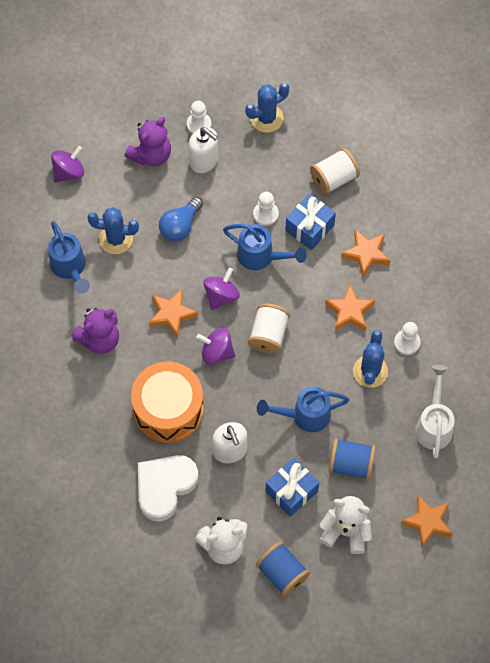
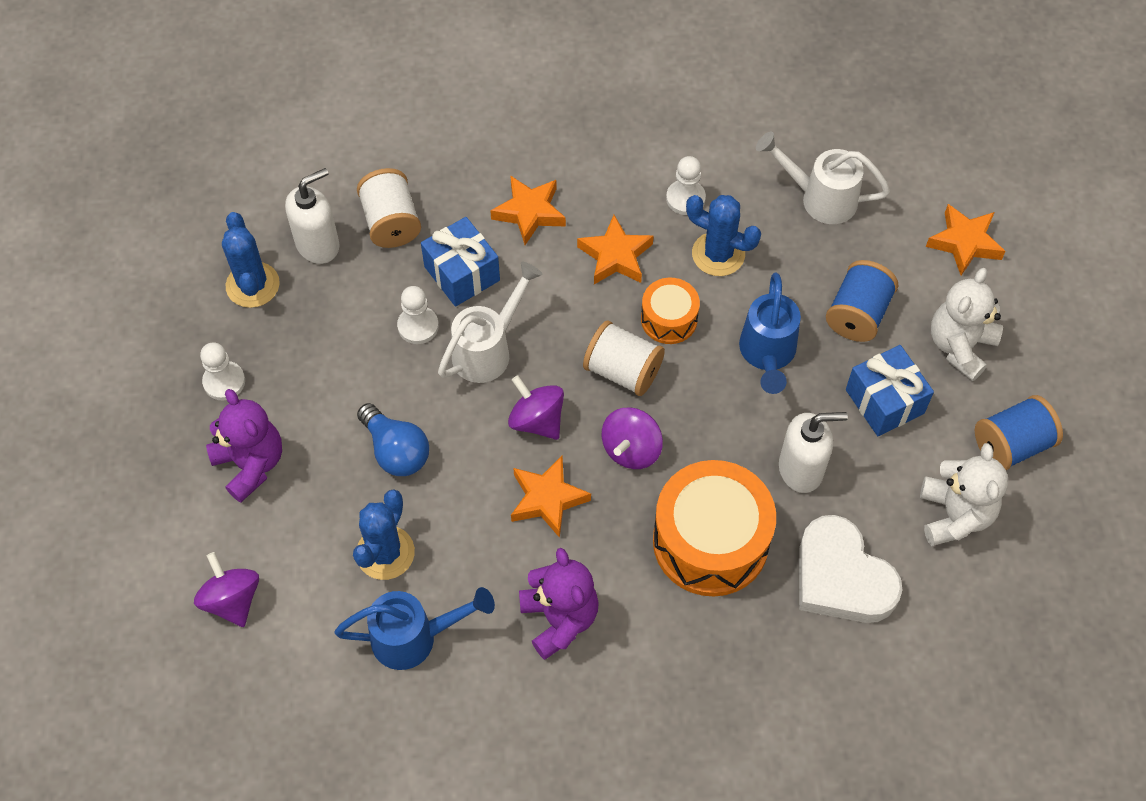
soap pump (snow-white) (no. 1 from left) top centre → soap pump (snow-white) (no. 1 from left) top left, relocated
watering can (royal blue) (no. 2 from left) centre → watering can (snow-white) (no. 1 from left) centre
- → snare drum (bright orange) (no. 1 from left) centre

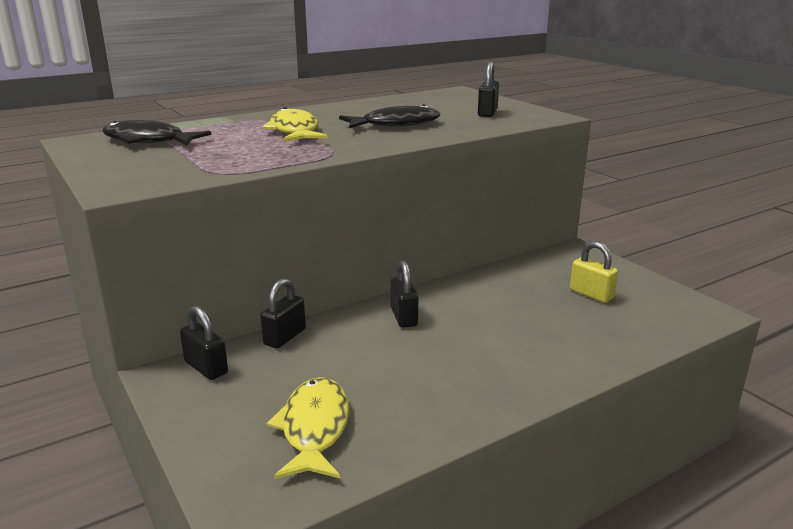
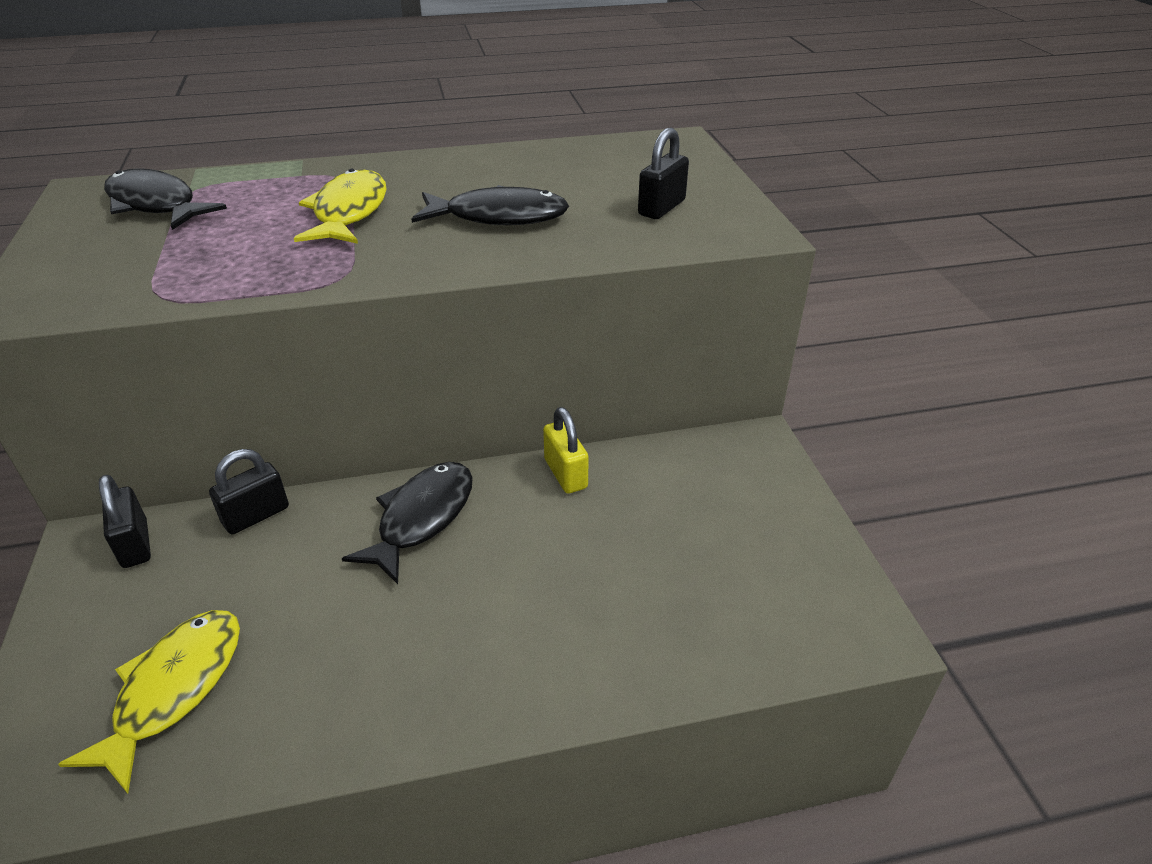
small lock (jet-black) (no. 3 from left) centre → toy fish (jet-black) (no. 2 from left) centre
small lock (golden) middle right → small lock (golden) centre, relocated

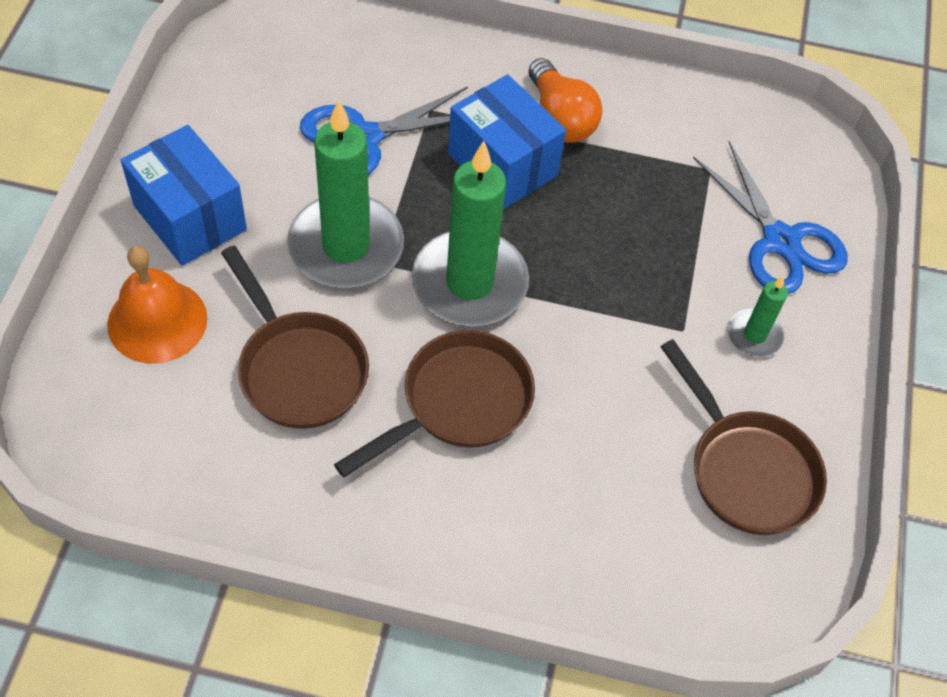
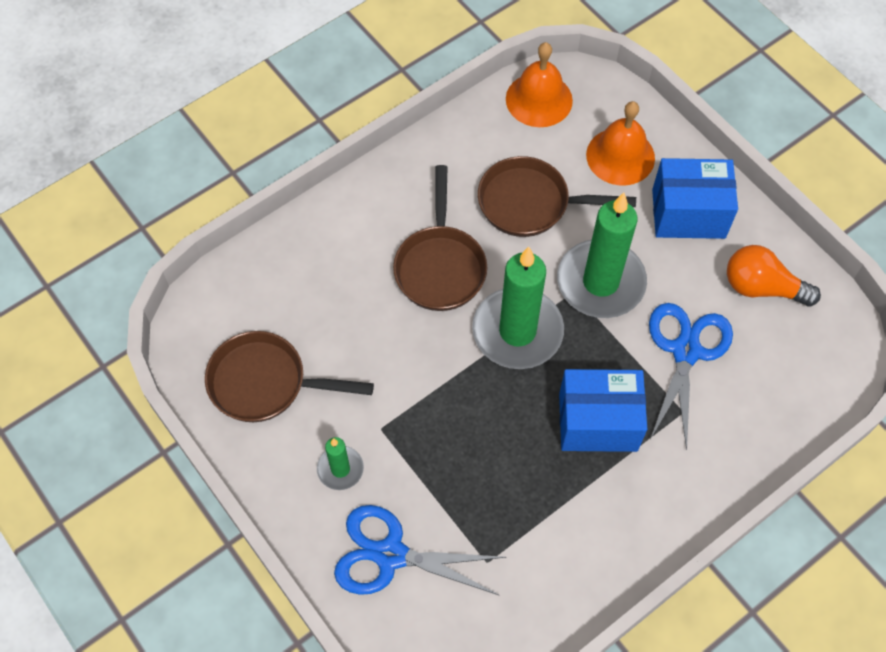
- → school bell (bright orange) (no. 1 from left) top centre
light bulb (bright orange) top centre → light bulb (bright orange) middle right, relocated

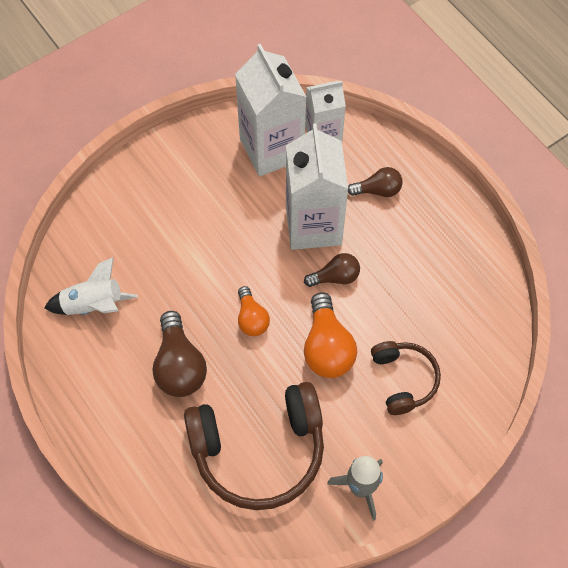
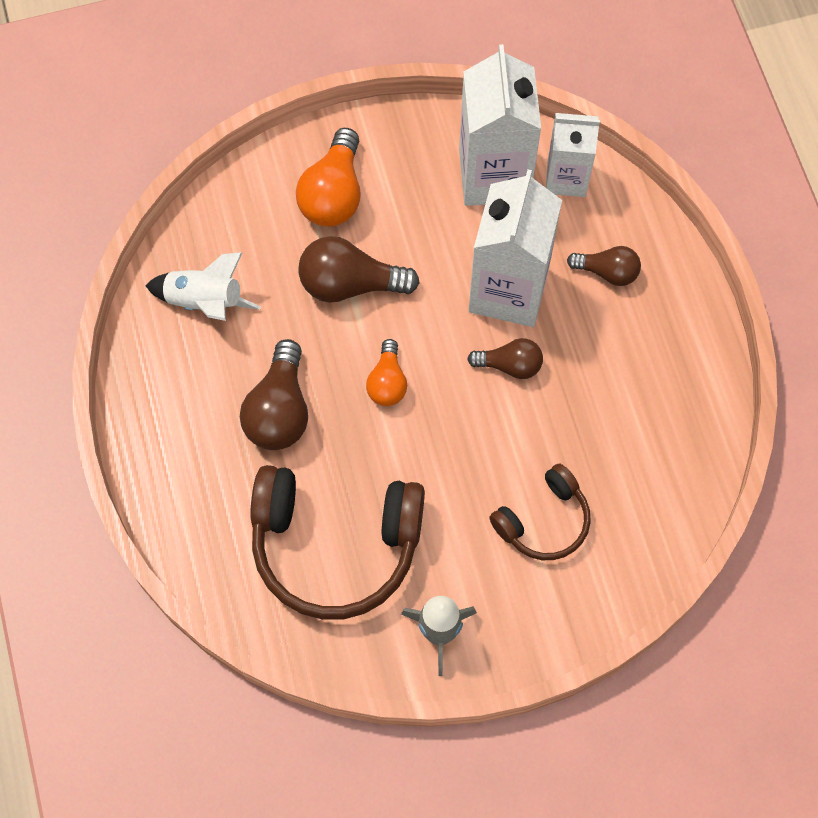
light bulb (bright orange) (no. 2 from left in the first image) centre → light bulb (bright orange) (no. 1 from left) top centre, relocated
- → light bulb (russet) (no. 2 from left) top centre
headset (russet) (no. 2 from left) middle right → headset (russet) (no. 2 from left) centre, 45 degrees clockwise

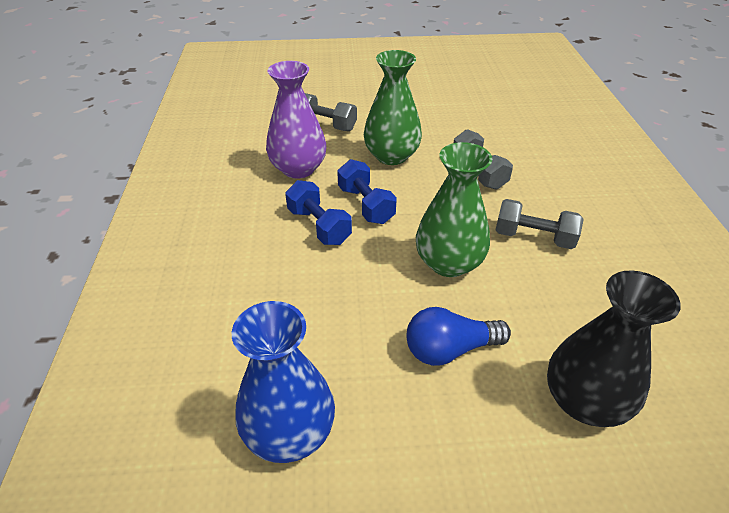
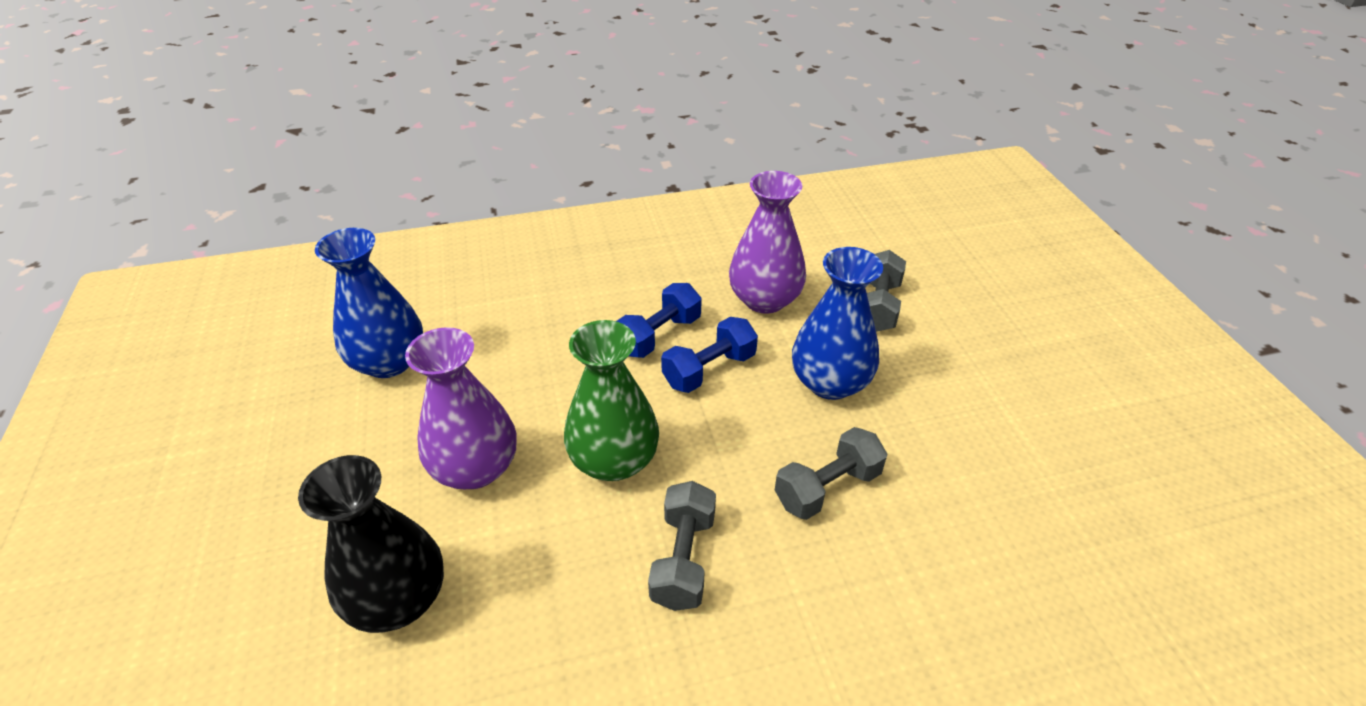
light bulb (royal blue) centre → vase (violet) (no. 1 from left) centre
vase (leaf-green) (no. 1 from left) top centre → vase (royal blue) (no. 2 from left) centre

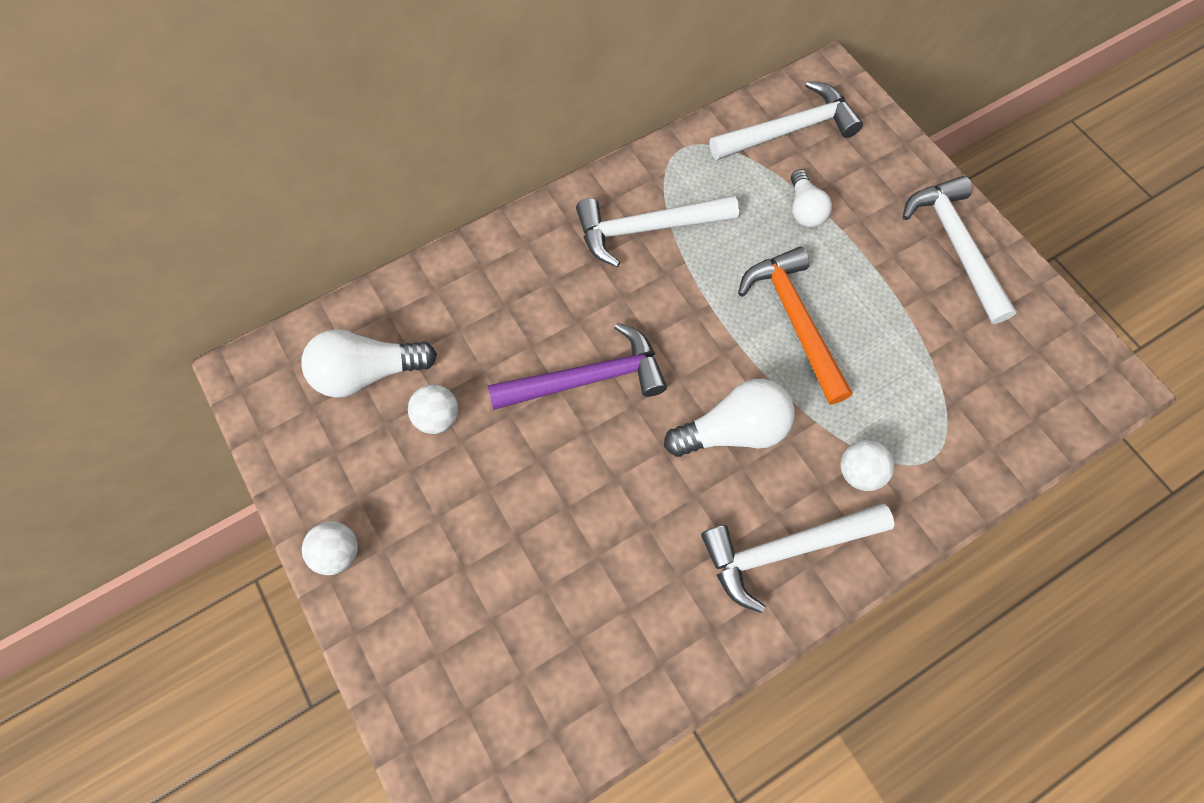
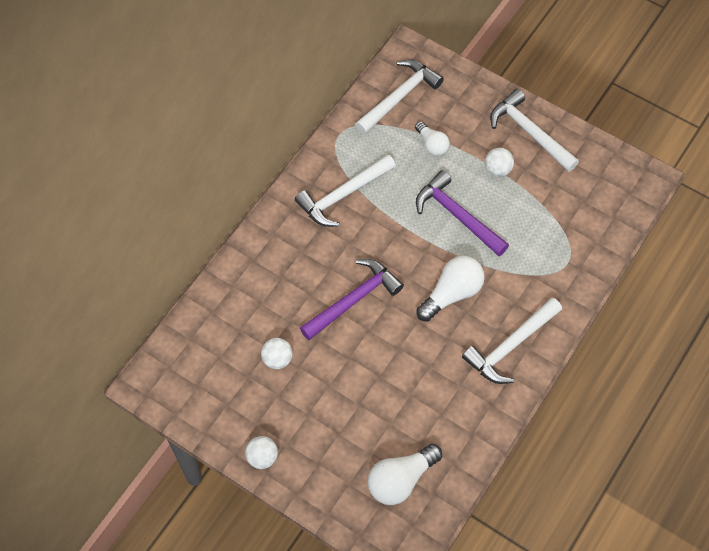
light bulb (snow-white) (no. 1 from left) middle left → light bulb (snow-white) (no. 1 from left) bottom centre, relocated
carpenter's hammer (bright orange) centre → carpenter's hammer (violet) (no. 2 from left) centre
sphere (snow-white) (no. 3 from left) middle right → sphere (snow-white) (no. 3 from left) top right, relocated

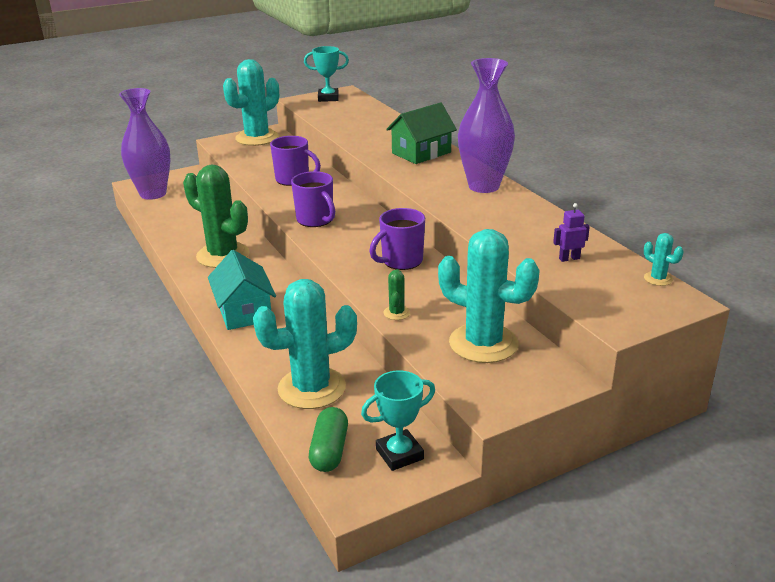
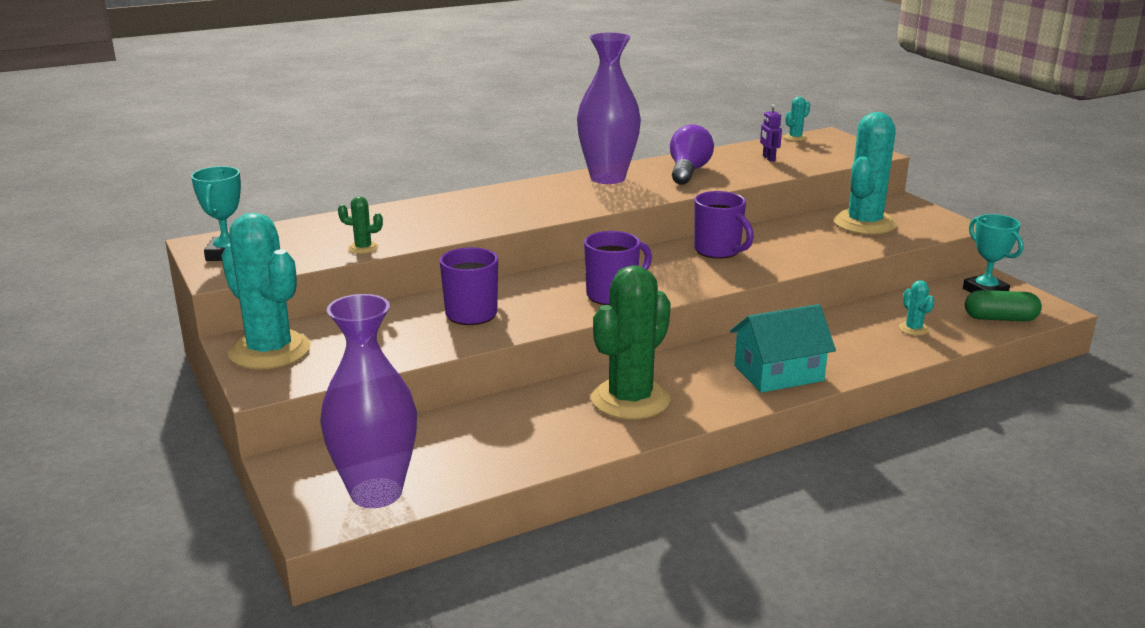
prickly plant (leaf-green) (no. 2 from left in the first image) centre → prickly plant (leaf-green) (no. 1 from left) middle left, relocated
- → light bulb (violet) top centre
prickly plant (teal) (no. 2 from left in the first image) centre → prickly plant (teal) (no. 4 from left) middle right, x0.41
toy house (leaf-green) top centre → -

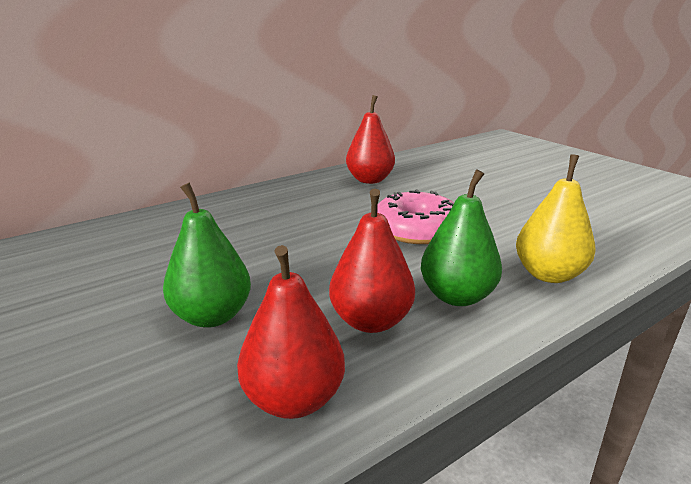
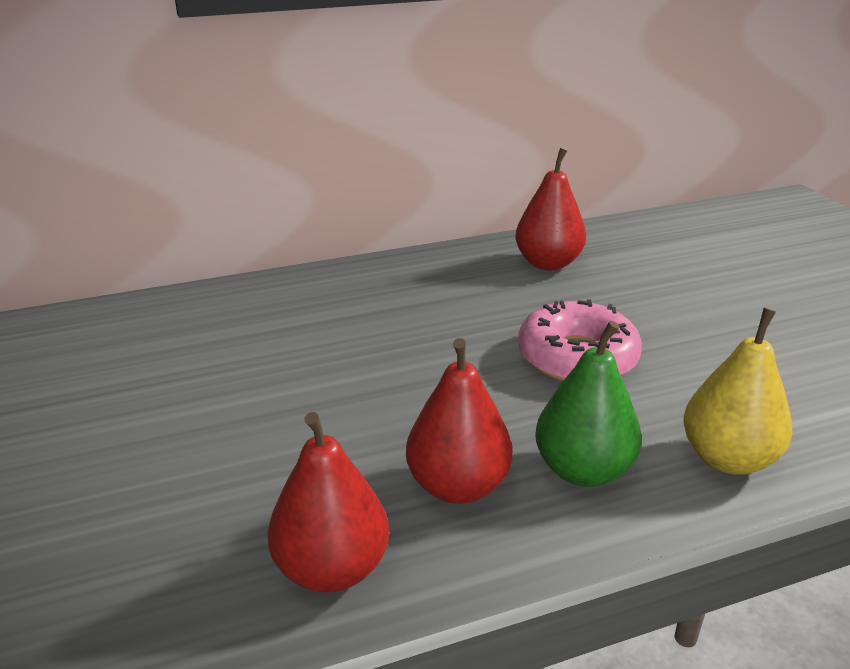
pear fruit (leaf-green) (no. 1 from left) middle left → -

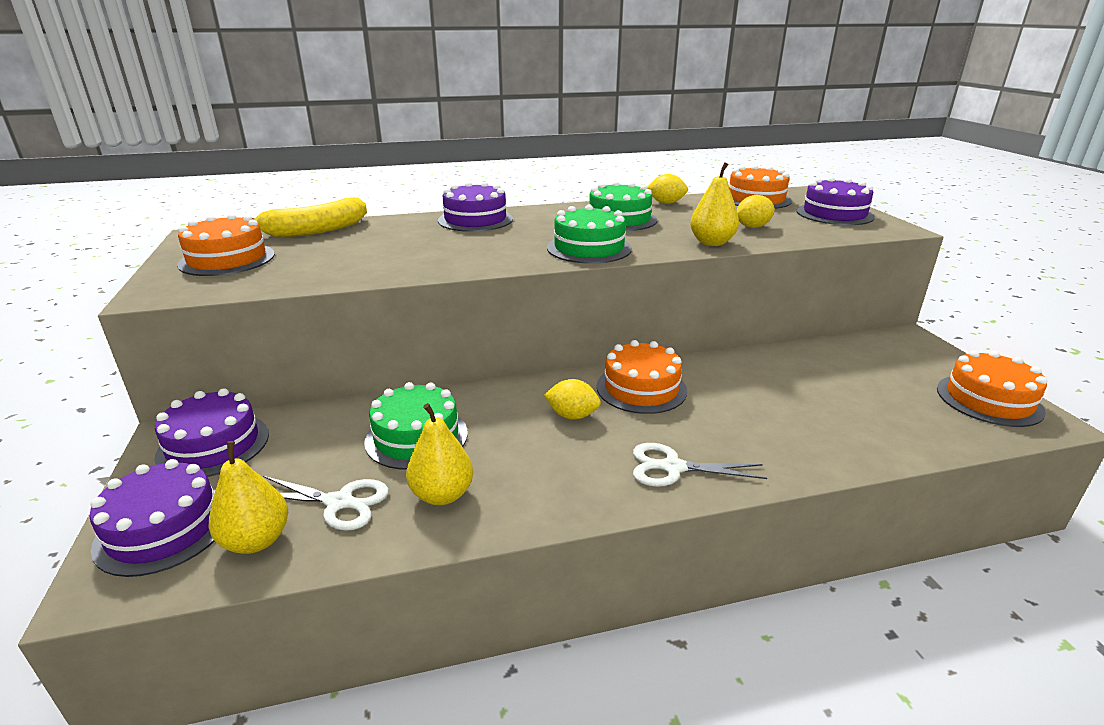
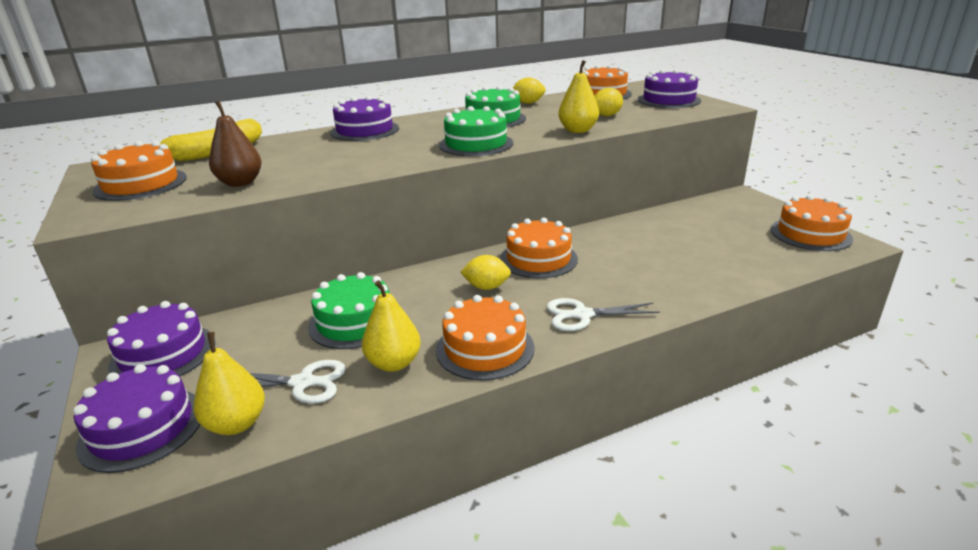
- → pear fruit (russet) top left
- → cake (bright orange) (no. 2 from left) centre

